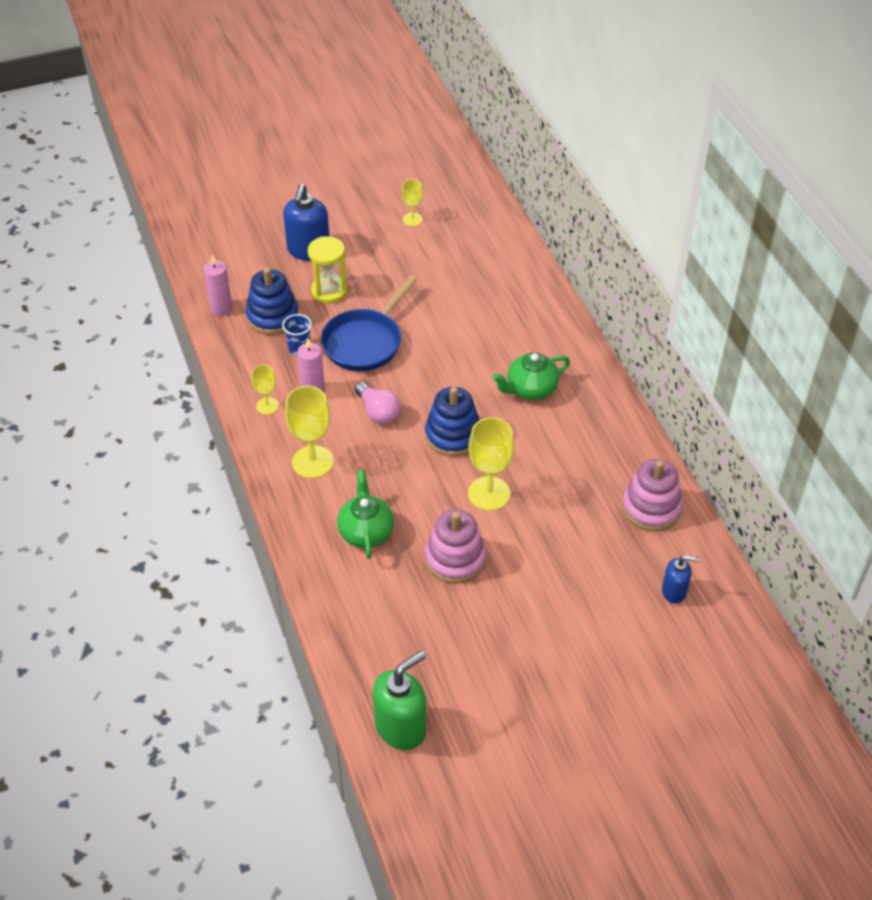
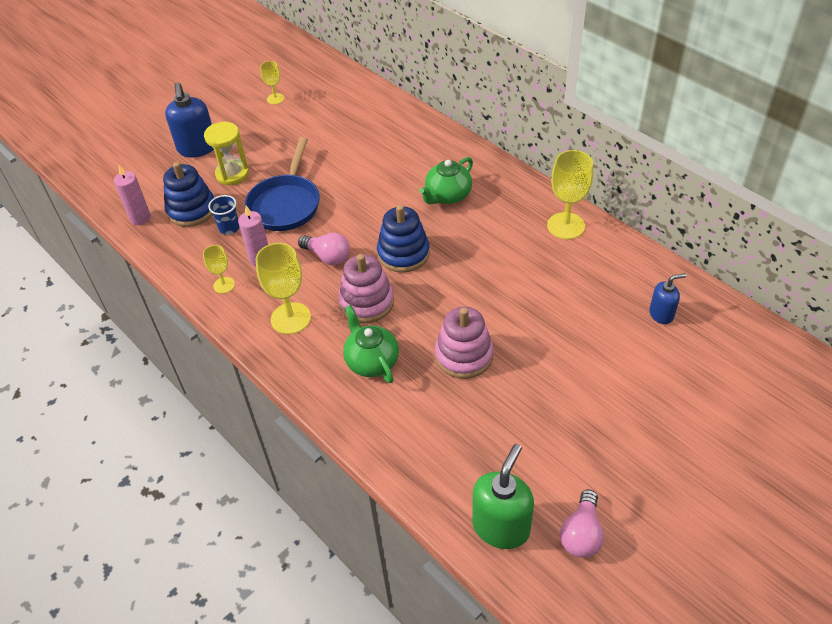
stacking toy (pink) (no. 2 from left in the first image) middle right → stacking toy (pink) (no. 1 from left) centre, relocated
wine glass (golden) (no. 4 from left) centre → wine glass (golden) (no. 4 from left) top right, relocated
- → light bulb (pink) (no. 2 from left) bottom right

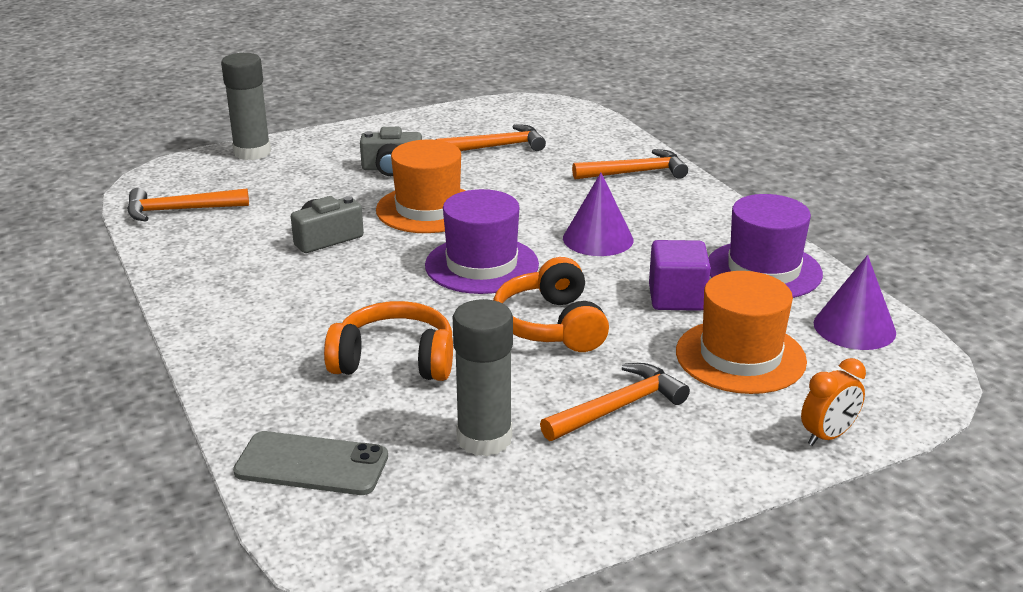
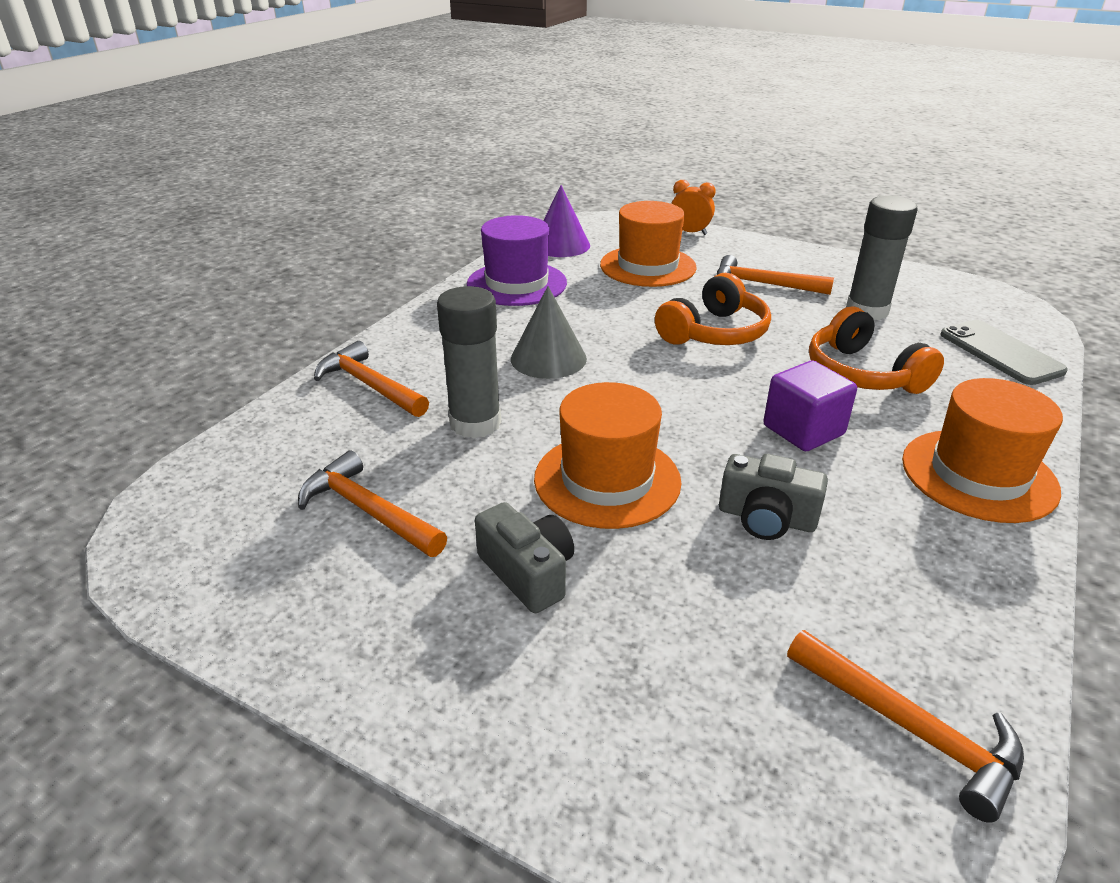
glue stick (ash-grey) (no. 1 from left) top left → glue stick (ash-grey) (no. 1 from left) centre, relocated
cone (violet) (no. 1 from left) centre → cone (ash-grey) centre
block (violet) centre → block (violet) middle right, relocated
- → top hat (bright orange) (no. 3 from left) middle right
top hat (violet) (no. 1 from left) centre → -

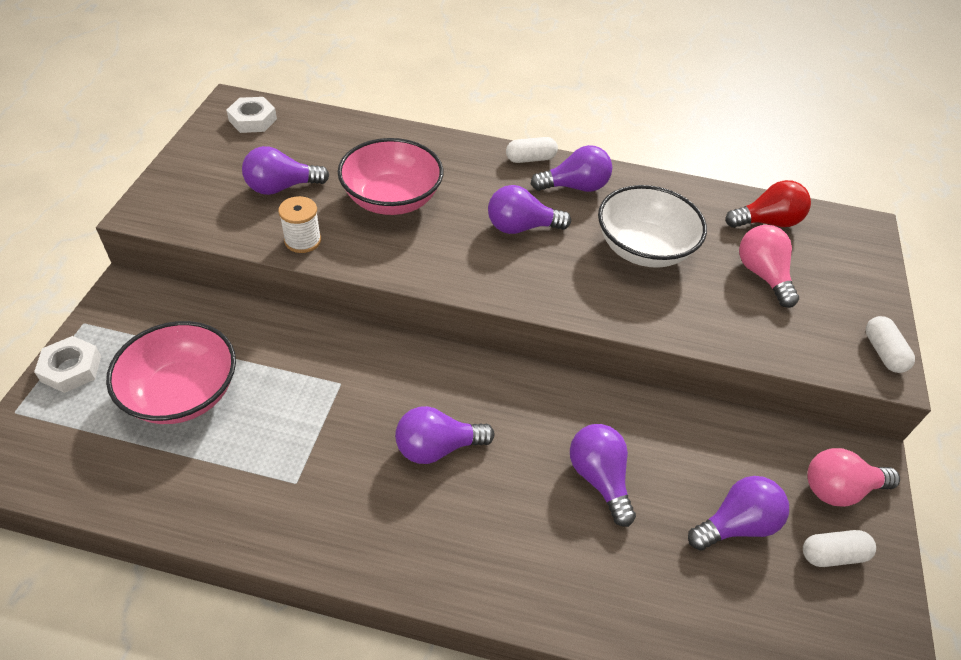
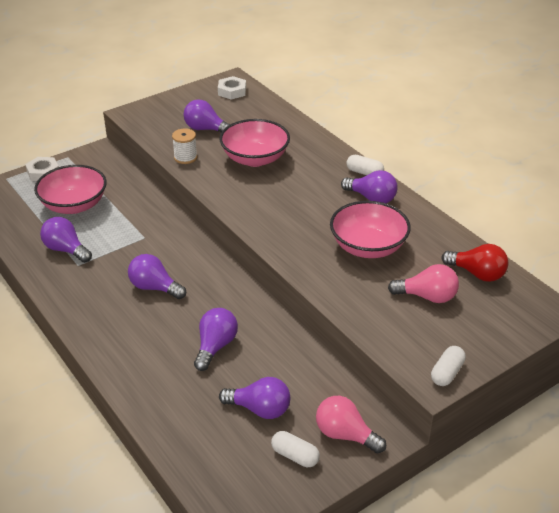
light bulb (violet) (no. 3 from left in the first image) top centre → light bulb (violet) (no. 1 from left) middle left, relocated
bowl (snow-white) middle right → bowl (pink) (no. 3 from left) centre
light bulb (pink) (no. 1 from left in the first image) middle right → light bulb (pink) (no. 2 from left) middle right, 75 degrees clockwise

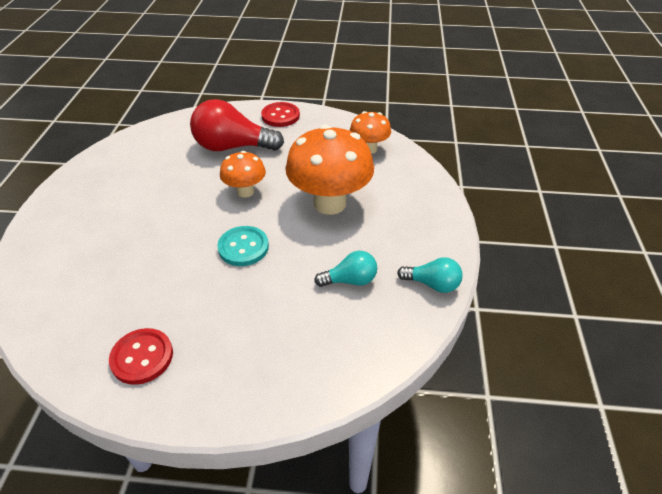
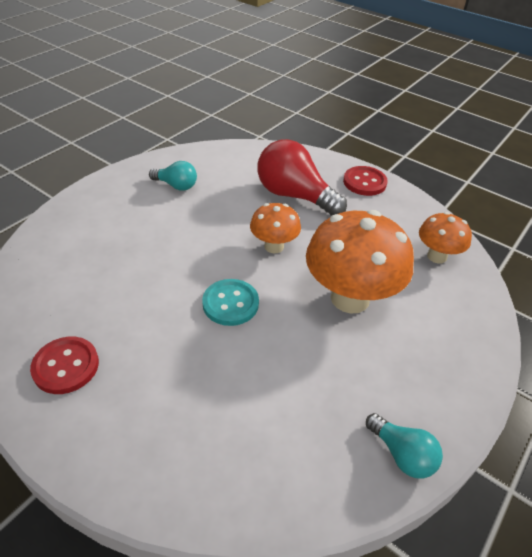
light bulb (teal) (no. 1 from left) centre → light bulb (teal) (no. 1 from left) top left, relocated

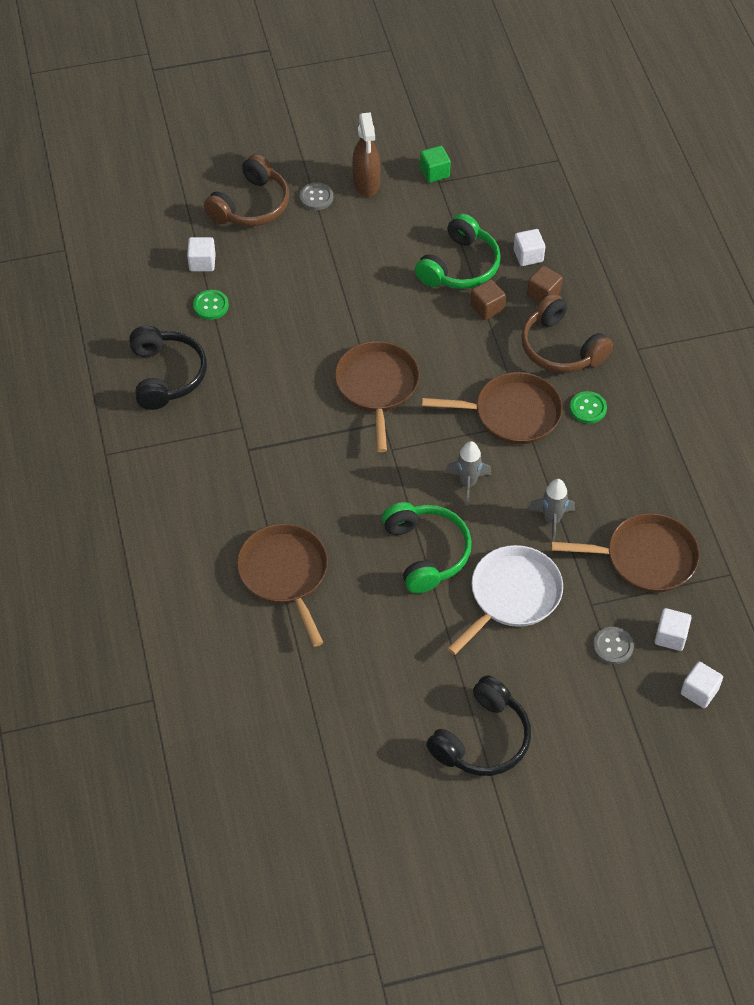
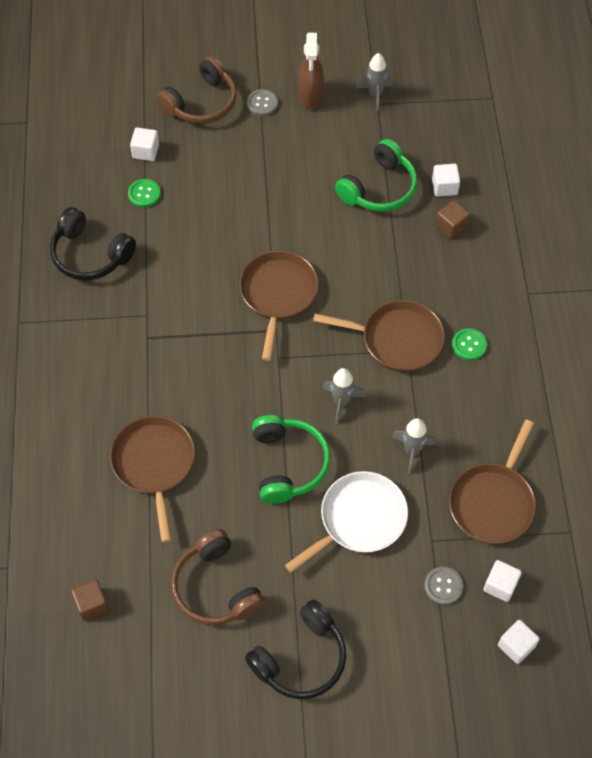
headset (jet-black) (no. 1 from left) middle left → headset (jet-black) (no. 1 from left) top left, 120 degrees clockwise
block (russet) (no. 1 from left) top centre → block (russet) (no. 1 from left) bottom left, relocated
headset (russet) (no. 2 from left) top right → headset (russet) (no. 2 from left) bottom centre, relocated
block (leaf-green) top centre → spaceship (ash-grey) (no. 2 from left) top centre
pan (russet) (no. 4 from left) middle right, 105 degrees clockwise

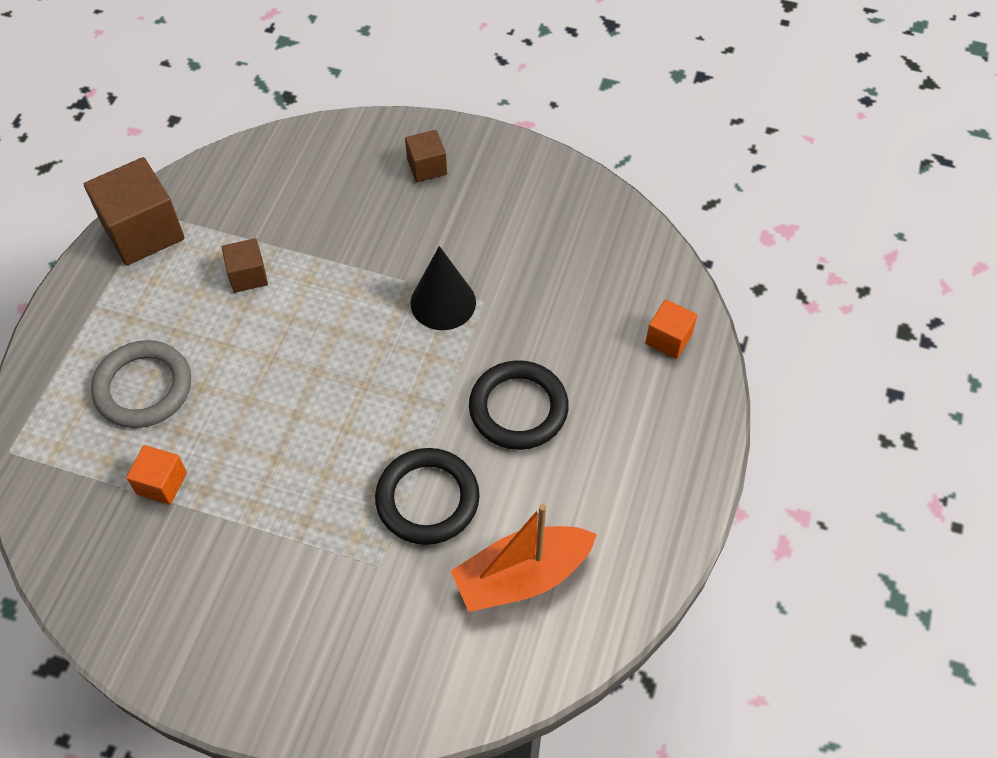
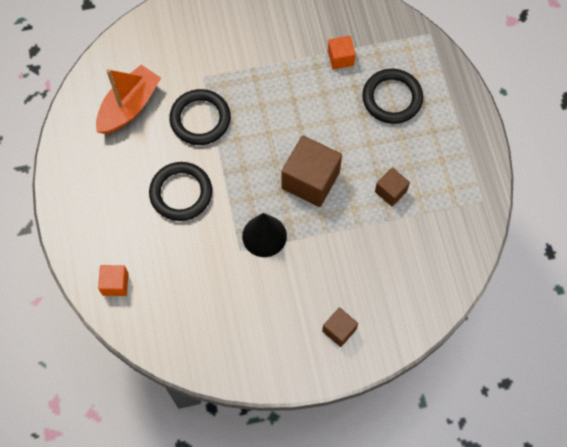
block (russet) (no. 1 from left) top left → block (russet) (no. 1 from left) centre, relocated
hoop (ash-grey) middle left → hoop (jet-black) (no. 3 from left) top right

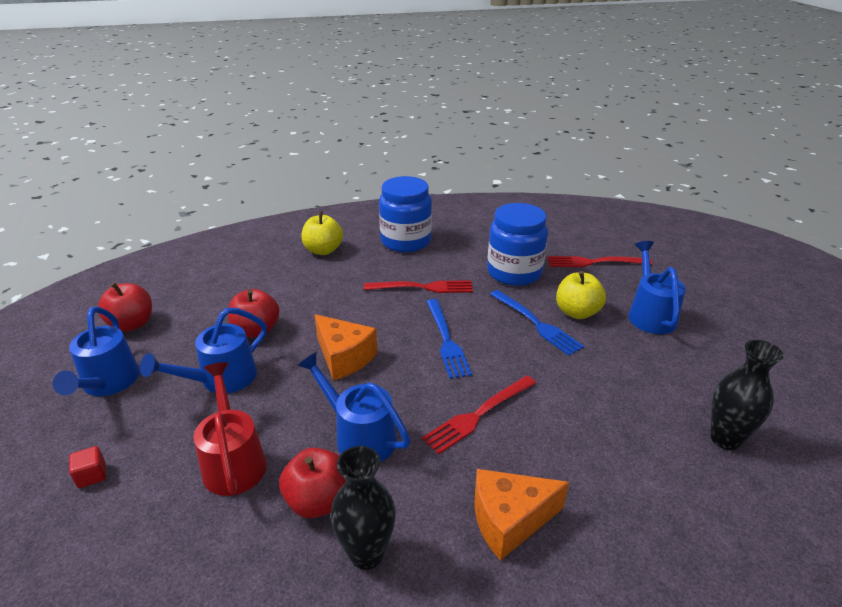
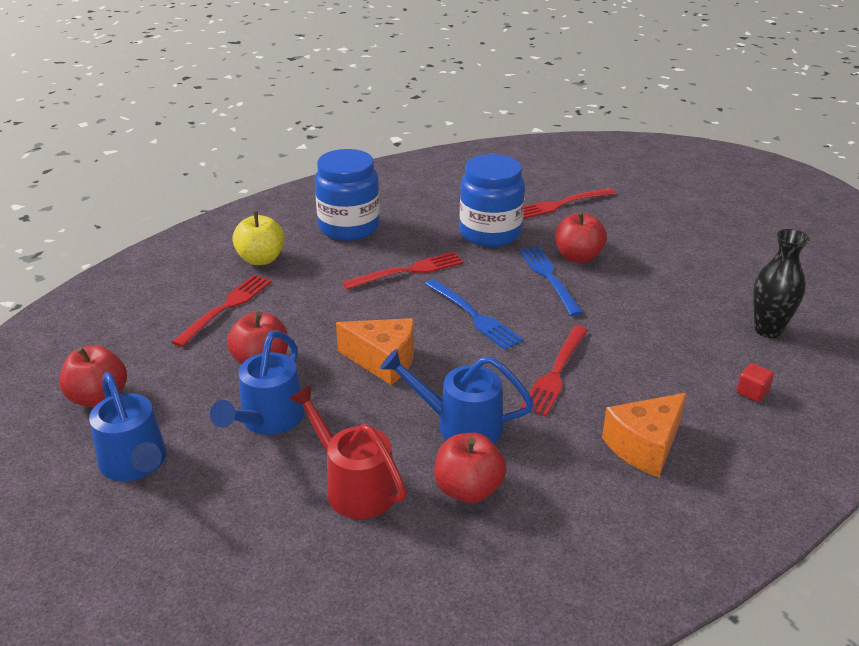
- → dinner fork (scarlet) (no. 1 from left) middle left
dinner fork (royal blue) (no. 2 from left) centre, 135 degrees counterclockwise
apple fruit (golden) (no. 2 from left) middle right → apple fruit (scarlet) (no. 4 from left) middle right
block (scarlet) bottom left → block (scarlet) middle right, relocated
vase (jet-black) (no. 1 from left) bottom centre → -
watering can (royal blue) (no. 4 from left) middle right → -

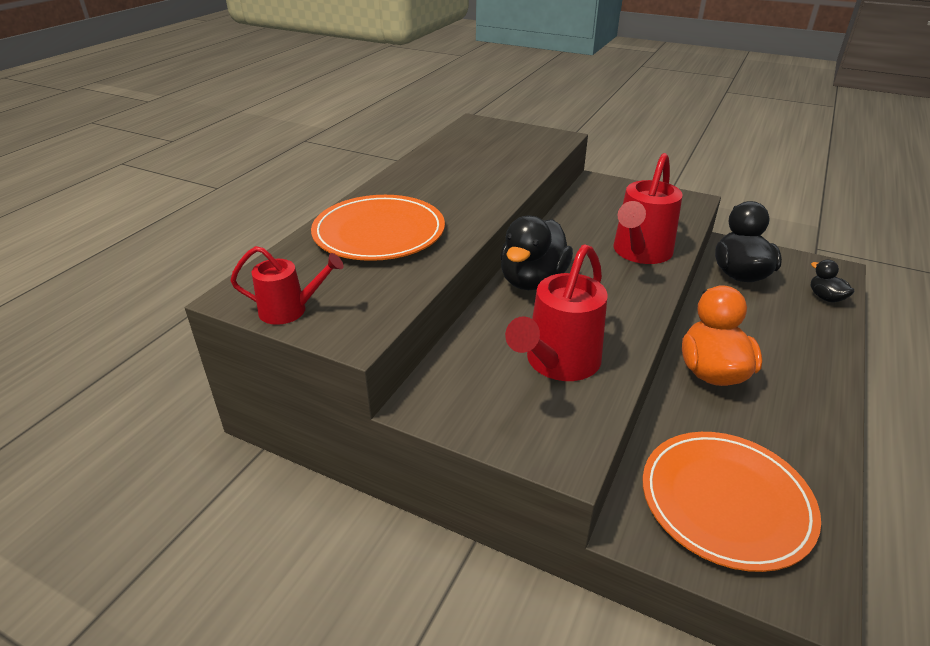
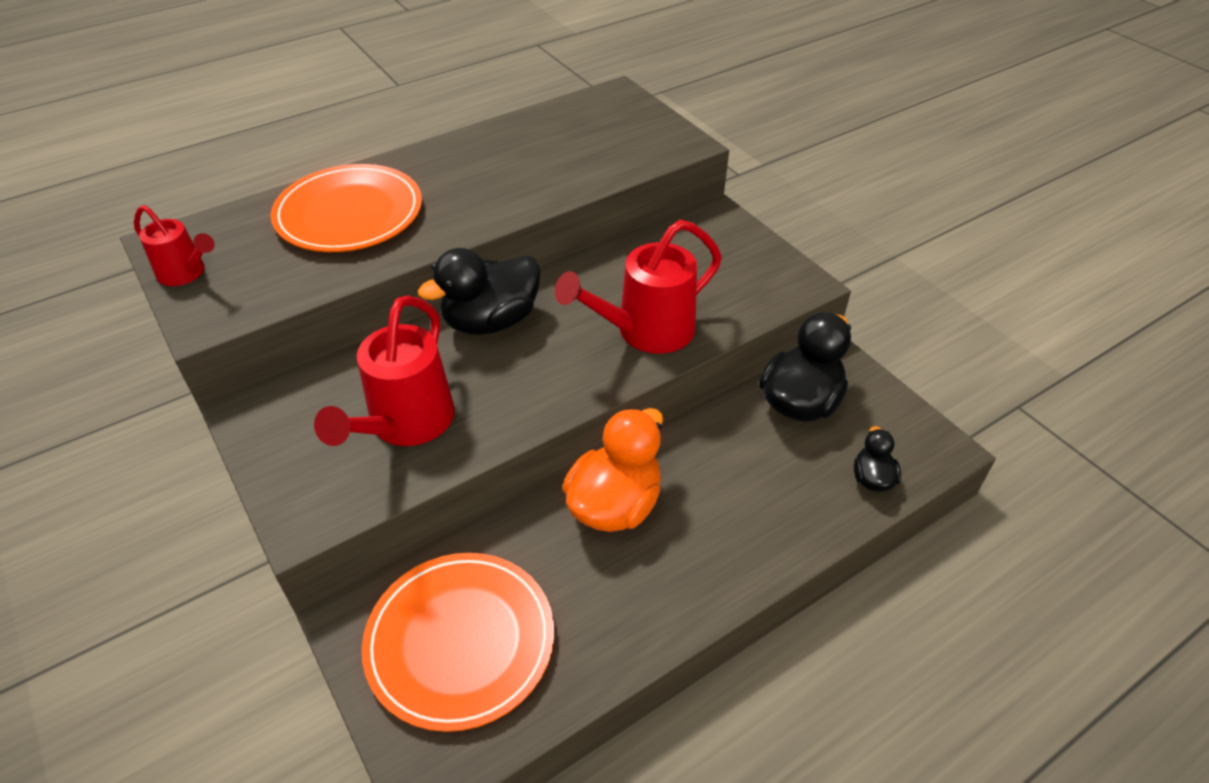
watering can (scarlet) (no. 2 from left) centre → watering can (scarlet) (no. 2 from left) middle left, 45 degrees counterclockwise

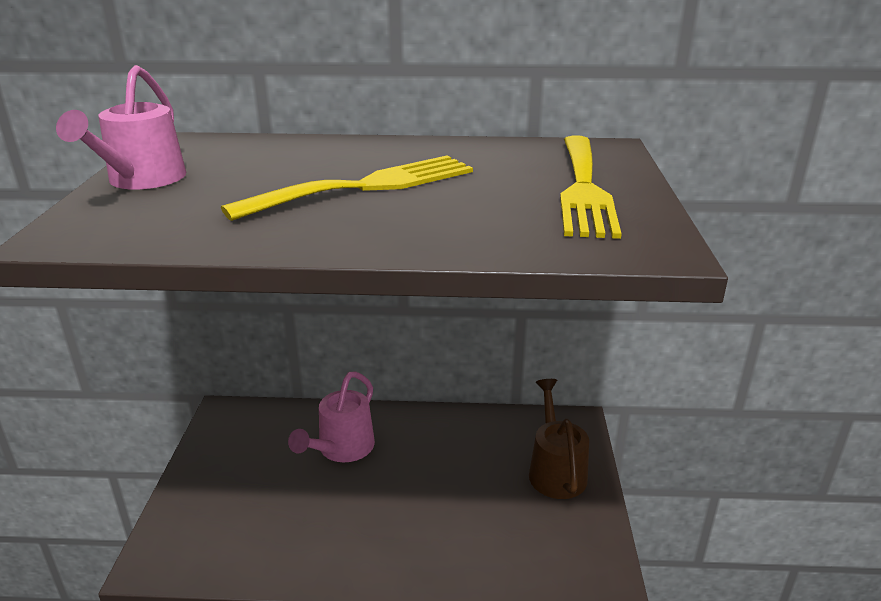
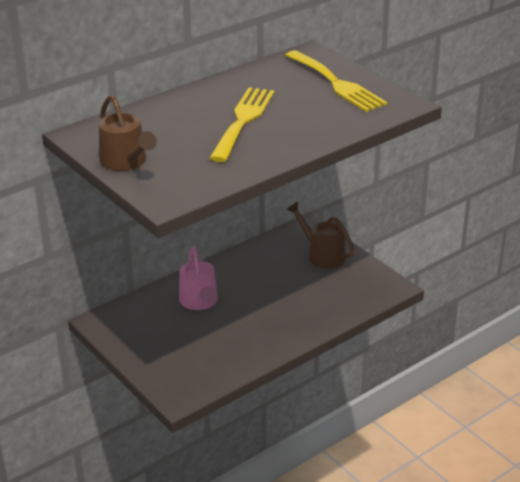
watering can (pink) (no. 1 from left) top left → watering can (russet) (no. 1 from left) top left

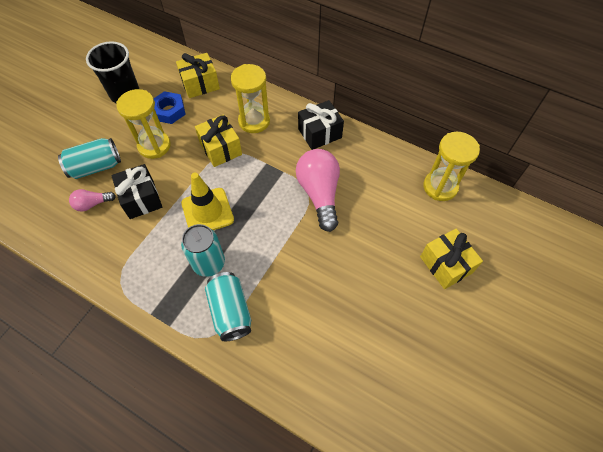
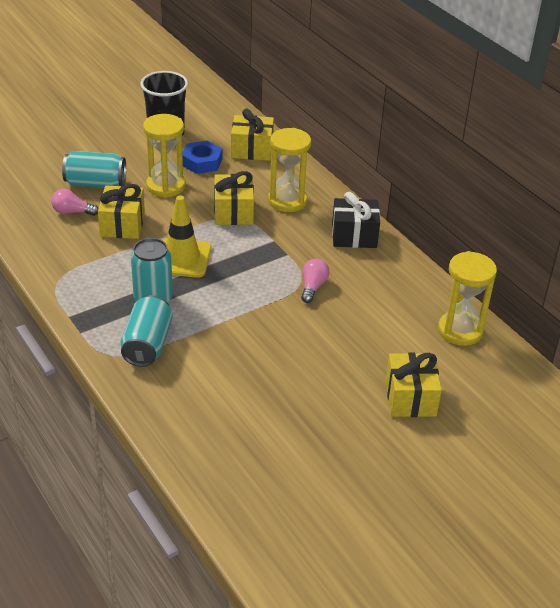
present (jet-black) (no. 1 from left) middle left → present (golden) (no. 1 from left) middle left
light bulb (pink) (no. 2 from left) centre, x0.50

